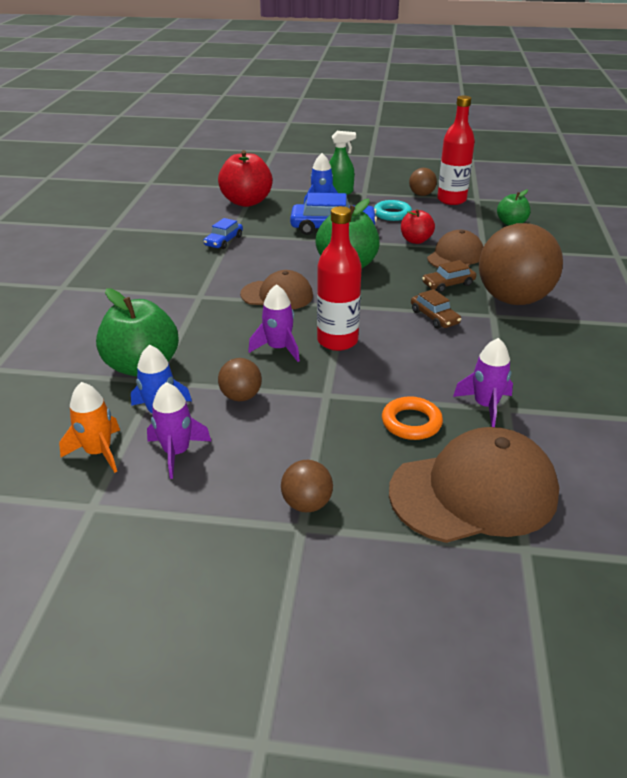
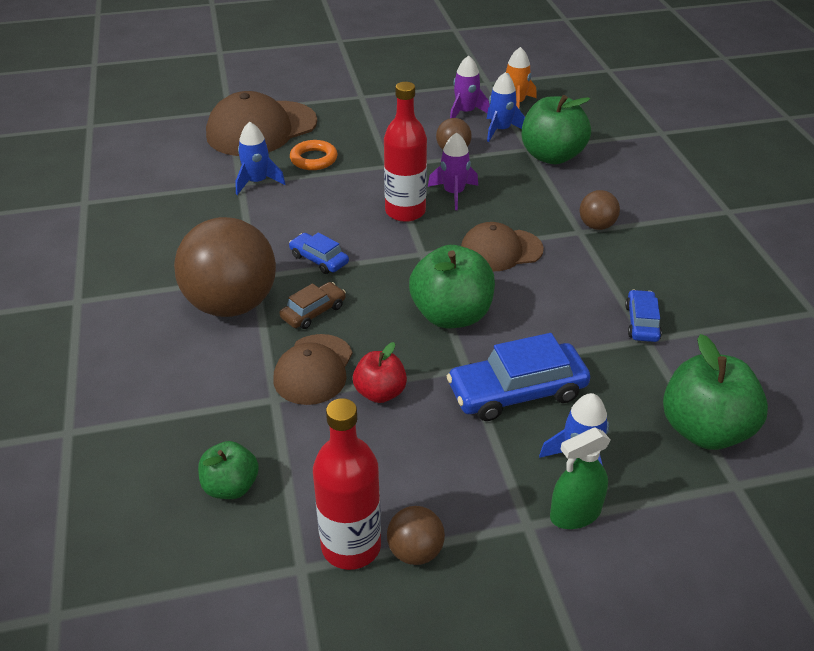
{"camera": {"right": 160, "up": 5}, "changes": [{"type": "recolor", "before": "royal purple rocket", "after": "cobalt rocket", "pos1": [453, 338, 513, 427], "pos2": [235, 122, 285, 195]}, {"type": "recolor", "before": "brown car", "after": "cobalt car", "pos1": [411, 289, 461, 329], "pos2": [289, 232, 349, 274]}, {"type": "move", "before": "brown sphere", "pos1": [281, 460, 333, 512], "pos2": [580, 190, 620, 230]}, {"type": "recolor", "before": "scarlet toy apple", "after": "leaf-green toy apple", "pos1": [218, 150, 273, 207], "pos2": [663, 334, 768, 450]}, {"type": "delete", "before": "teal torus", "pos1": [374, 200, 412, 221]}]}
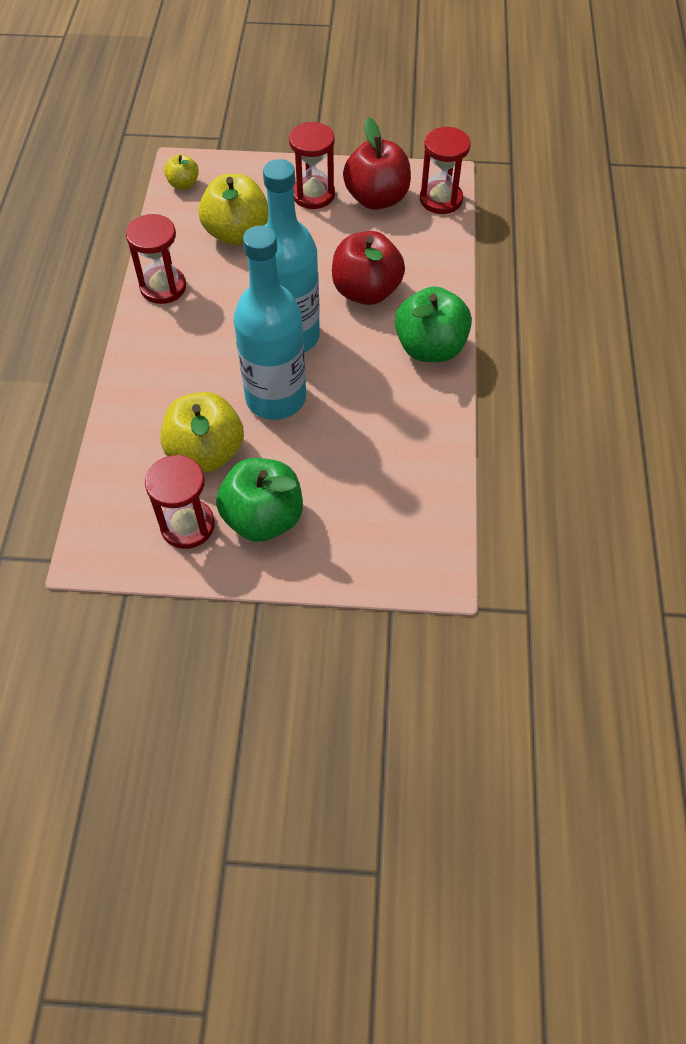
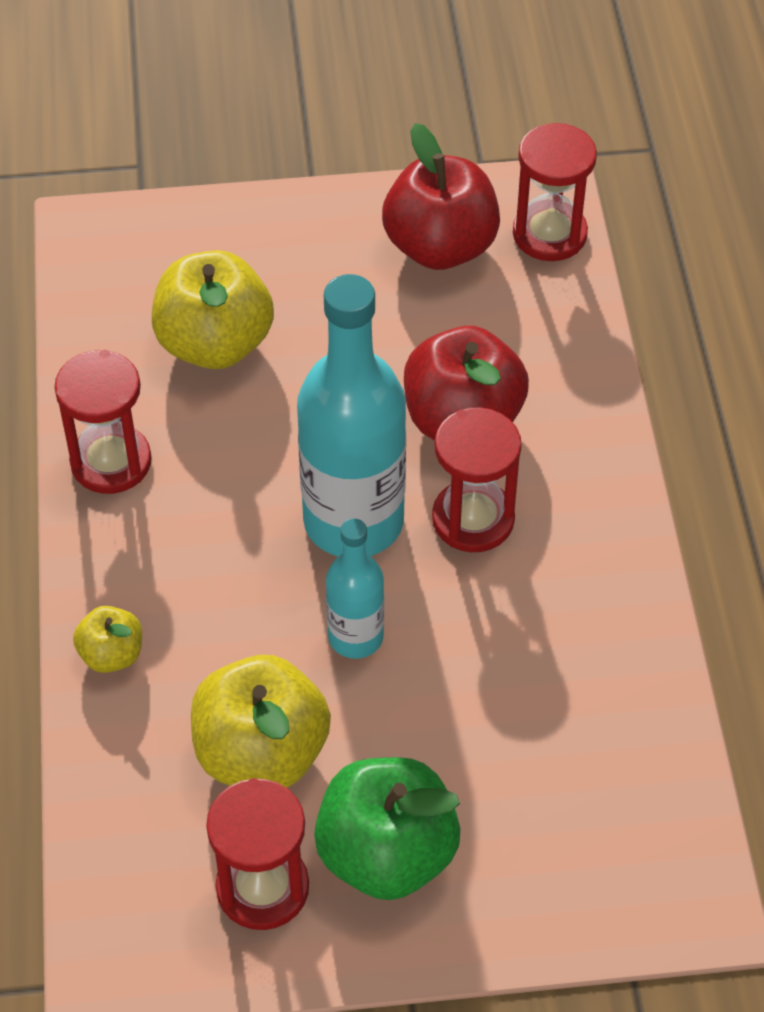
{"camera": {"right": -10, "up": -5}, "changes": [{"type": "move", "before": "golden toy apple", "pos1": [164, 154, 199, 190], "pos2": [73, 606, 142, 673]}, {"type": "resize", "before": "teal drink bottle", "pos1": [234, 225, 306, 420], "pos2": [326, 519, 384, 659], "scale": 0.53}, {"type": "move", "before": "scarlet hourglass", "pos1": [289, 122, 335, 209], "pos2": [432, 407, 522, 552]}, {"type": "delete", "before": "leaf-green toy apple", "pos1": [395, 286, 472, 362]}]}
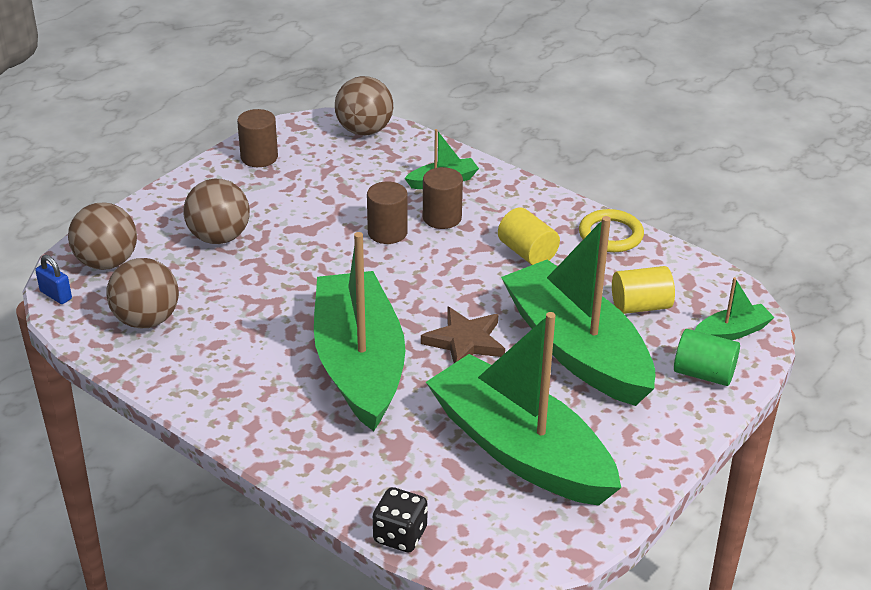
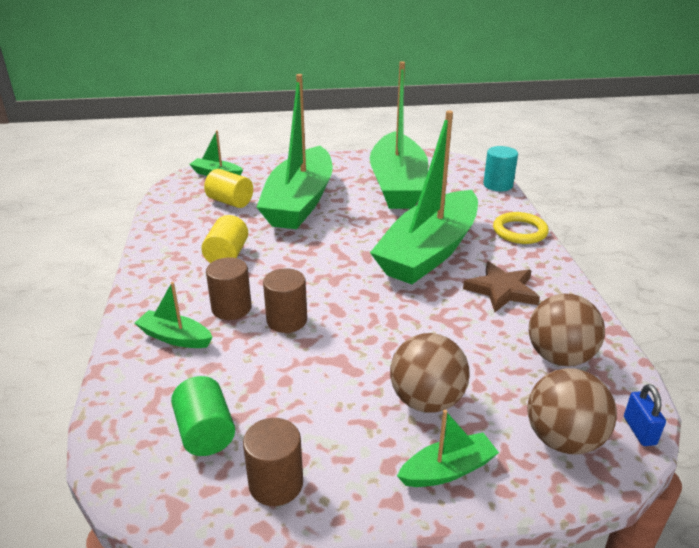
{"camera": {"right": -135, "up": -5}, "changes": [{"type": "move", "before": "leaf-green cylinder", "pos1": [674, 329, 740, 386], "pos2": [171, 376, 235, 456]}, {"type": "insert", "after": "leaf-green toy boat", "pos2": [397, 410, 499, 487]}, {"type": "move", "before": "brown star shape", "pos1": [421, 307, 505, 363], "pos2": [463, 262, 540, 312]}, {"type": "replace", "before": "ebony die", "after": "teal cylinder", "pos1": [373, 487, 428, 552], "pos2": [483, 146, 518, 191]}, {"type": "move", "before": "golden torus", "pos1": [579, 209, 644, 252], "pos2": [493, 212, 549, 244]}, {"type": "delete", "before": "brown sphere", "pos1": [335, 76, 393, 135]}]}
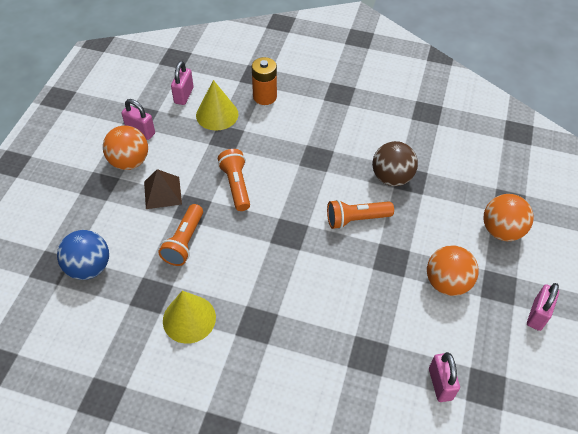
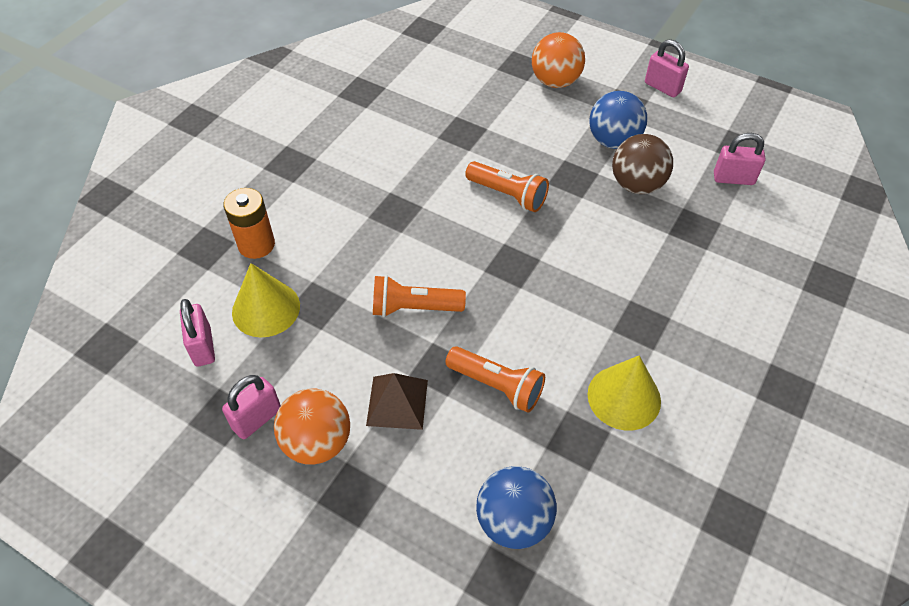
{"camera": {"right": -75, "up": 0}, "changes": [{"type": "rotate", "before": "pink small lock", "pos1": [171, 61, 194, 105], "pos2": [180, 299, 215, 366], "turn": 45}, {"type": "rotate", "before": "orange torch", "pos1": [327, 199, 394, 229], "pos2": [465, 161, 549, 212], "turn": -60}, {"type": "recolor", "before": "orange sphere", "after": "cobalt sphere", "pos1": [427, 245, 479, 296], "pos2": [589, 91, 647, 149]}, {"type": "move", "before": "brown sphere", "pos1": [372, 141, 418, 186], "pos2": [612, 134, 673, 194]}]}
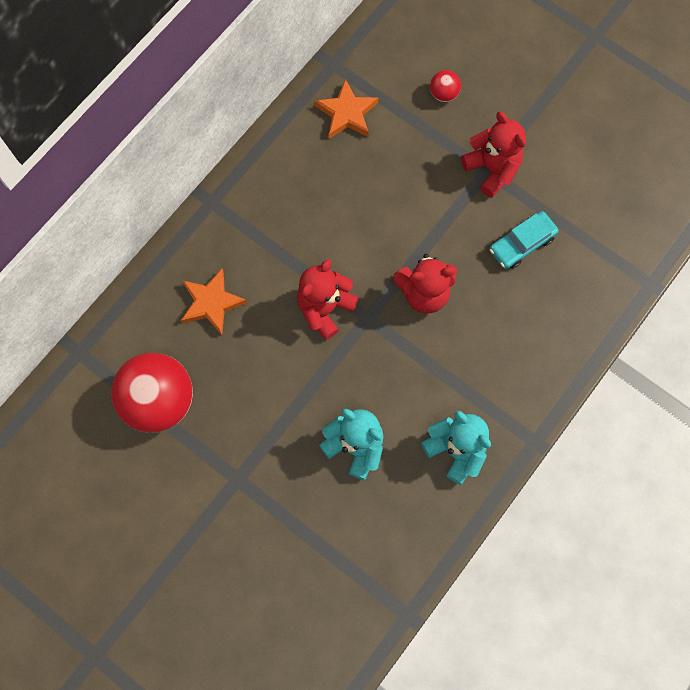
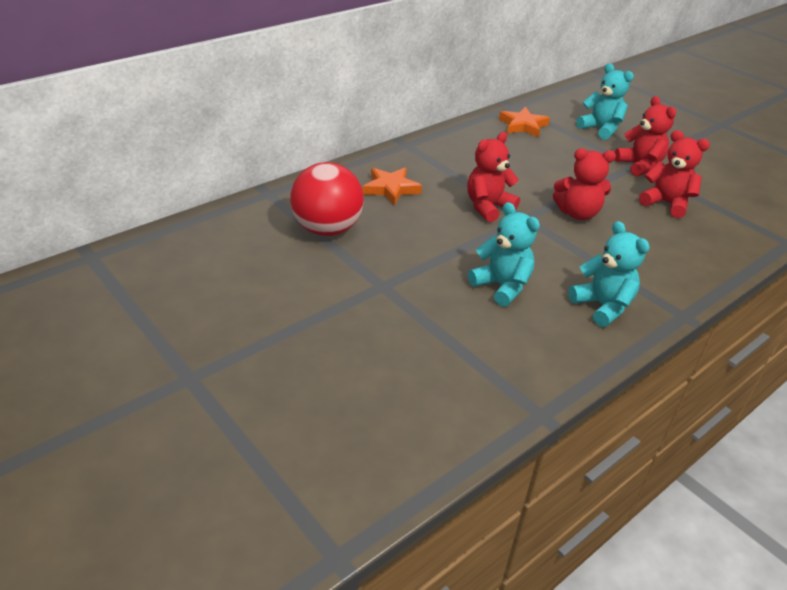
{"camera": {"right": 10, "up": -35}, "changes": [{"type": "replace", "before": "scarlet sphere", "after": "teal stuffed bear", "pos1": [430, 70, 461, 102], "pos2": [576, 63, 634, 140]}, {"type": "replace", "before": "teal car", "after": "scarlet stuffed bear", "pos1": [490, 211, 559, 269], "pos2": [639, 130, 710, 218]}]}
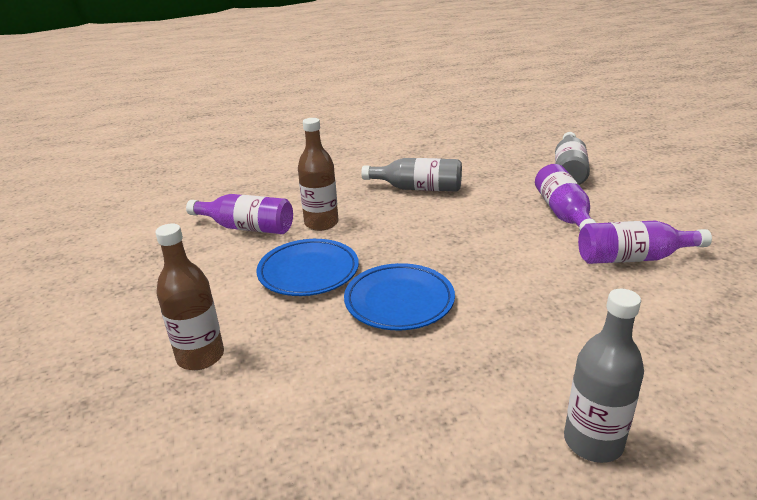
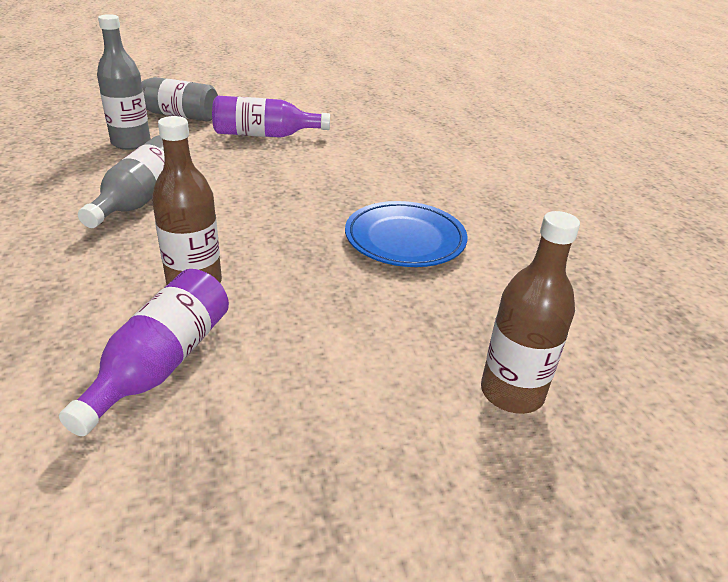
{"camera": {"right": -90, "up": 5}, "changes": [{"type": "move", "before": "gray drink bottle", "pos1": [564, 289, 644, 463], "pos2": [97, 14, 151, 150]}, {"type": "delete", "before": "cobalt dinner plate", "pos1": [256, 239, 359, 296]}, {"type": "delete", "before": "royal purple drink bottle", "pos1": [578, 221, 712, 264]}]}
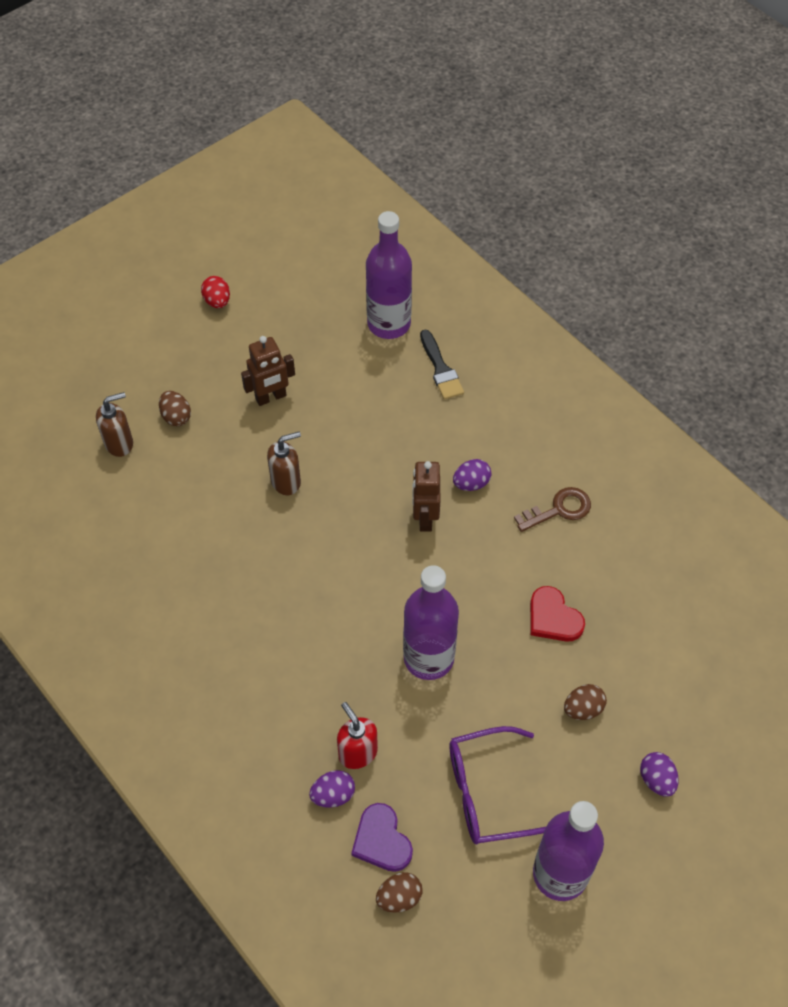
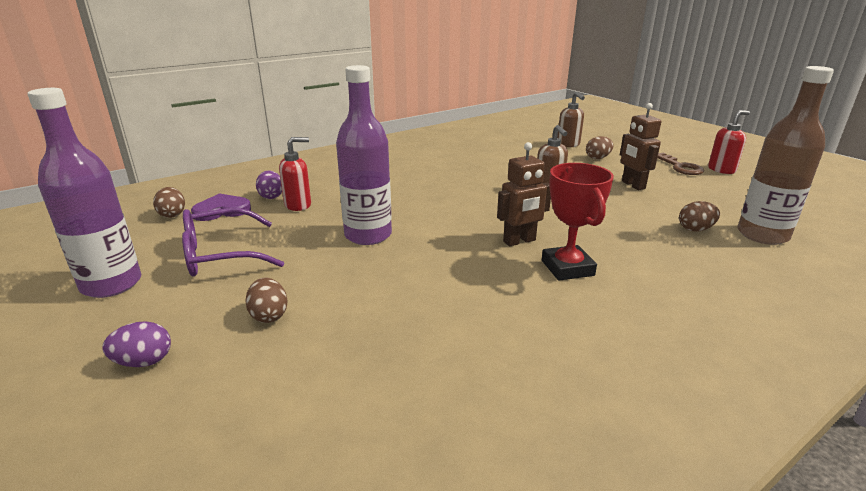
{"camera": {"right": 95, "up": -30}, "changes": [{"type": "rotate", "before": "royal purple glasses", "pos1": [449, 726, 546, 844], "pos2": [182, 208, 284, 276], "turn": -105}, {"type": "rotate", "before": "brown toy robot", "pos1": [412, 461, 440, 532], "pos2": [497, 142, 551, 246], "turn": 150}, {"type": "replace", "before": "royal purple egg shape", "after": "scarlet prize cup", "pos1": [453, 459, 491, 491], "pos2": [542, 163, 614, 281]}, {"type": "move", "before": "brown latchkey", "pos1": [514, 487, 591, 532], "pos2": [658, 153, 704, 175]}, {"type": "insert", "after": "brown egg shape", "pos2": [679, 201, 720, 232]}, {"type": "replace", "before": "scarlet egg shape", "after": "scarlet pump bottle", "pos1": [201, 276, 230, 308], "pos2": [708, 110, 750, 174]}, {"type": "recolor", "before": "royal purple drink bottle", "after": "brown drink bottle", "pos1": [366, 211, 412, 339], "pos2": [738, 66, 834, 245]}, {"type": "delete", "before": "ebony paint brush", "pos1": [420, 330, 464, 400]}, {"type": "delete", "before": "scarlet love heart", "pos1": [530, 586, 585, 642]}]}
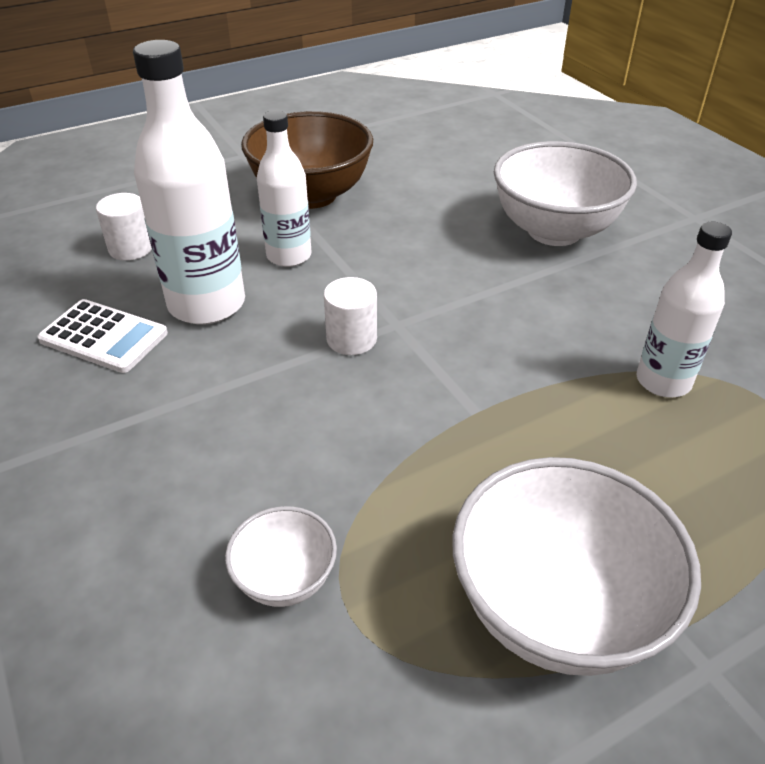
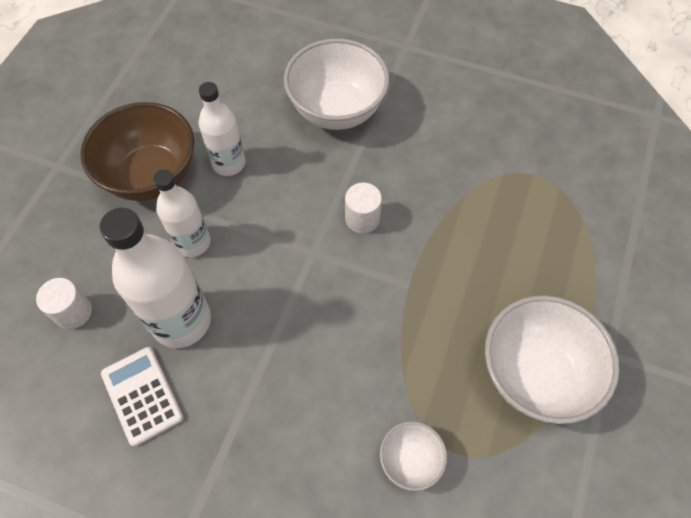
{"camera": {"right": -40, "up": 20}, "changes": [{"type": "rotate", "before": "snow-white calculator", "pos1": [37, 299, 168, 373], "pos2": [101, 347, 184, 447], "turn": -105}, {"type": "move", "before": "snow-white drink bottle", "pos1": [636, 222, 732, 397], "pos2": [199, 82, 245, 176]}, {"type": "move", "before": "snow-white cylinder", "pos1": [324, 277, 377, 355], "pos2": [345, 183, 382, 234]}]}
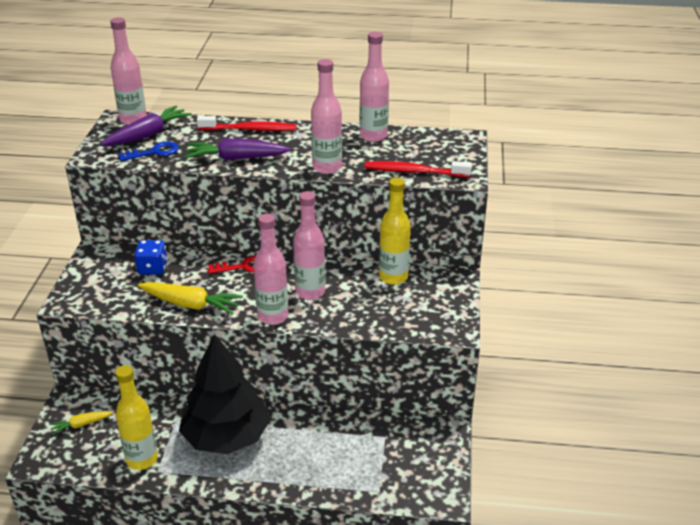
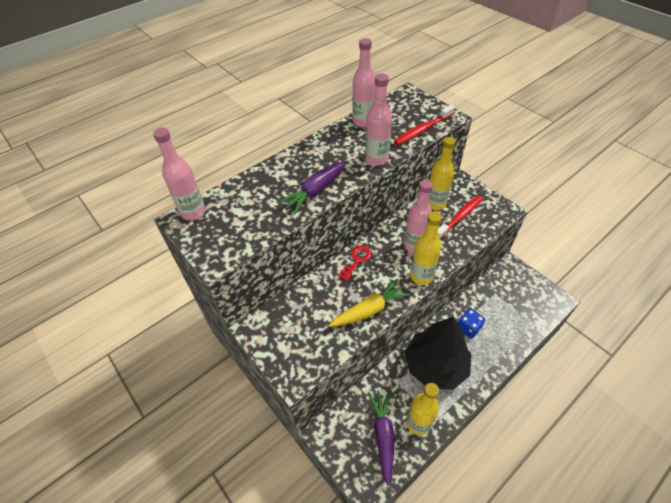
{"camera": {"right": -45, "up": 15}, "changes": [{"type": "move", "before": "royal purple toy carrot", "pos1": [100, 105, 192, 146], "pos2": [368, 391, 394, 486]}, {"type": "recolor", "before": "pink drink bottle", "after": "golden drink bottle", "pos1": [253, 214, 288, 325], "pos2": [410, 212, 442, 285]}, {"type": "move", "before": "scarlet dental brush", "pos1": [197, 116, 297, 131], "pos2": [437, 195, 483, 239]}, {"type": "move", "before": "cobalt die", "pos1": [134, 240, 168, 275], "pos2": [458, 308, 485, 339]}, {"type": "delete", "before": "golden toy carrot", "pos1": [50, 411, 113, 435]}, {"type": "delete", "before": "cobalt latchkey", "pos1": [119, 141, 179, 161]}]}
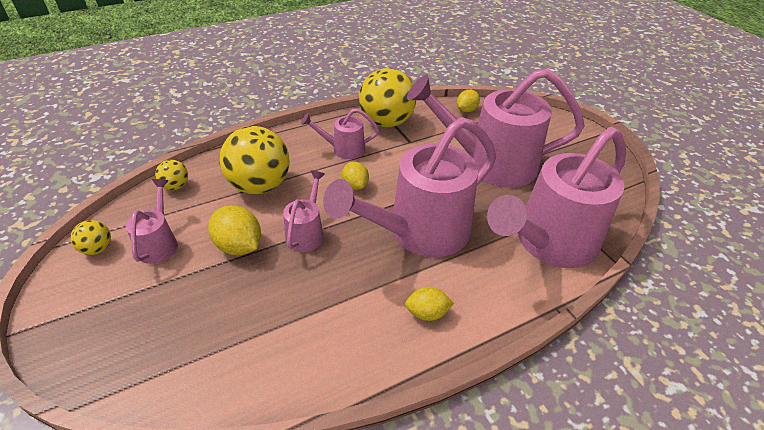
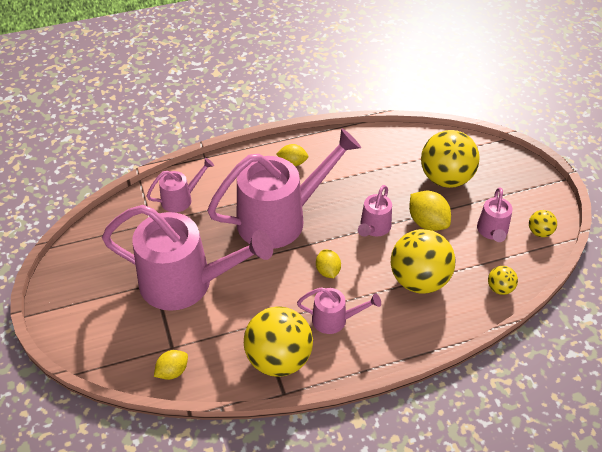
{"camera": {"right": -170, "up": 5}, "changes": [{"type": "resize", "before": "pink watering pot", "pos1": [487, 127, 626, 268], "pos2": [147, 158, 214, 213], "scale": 0.46}, {"type": "insert", "after": "golden sphere", "pos2": [421, 130, 480, 188]}]}
